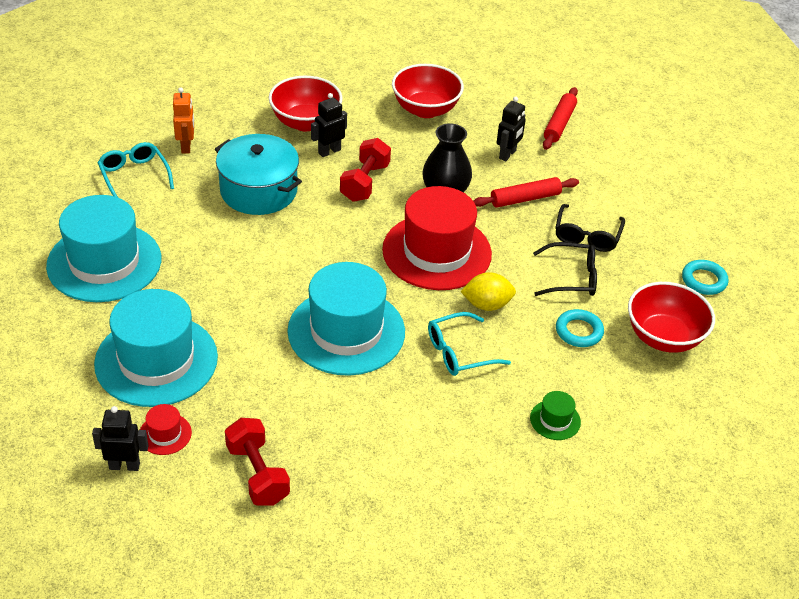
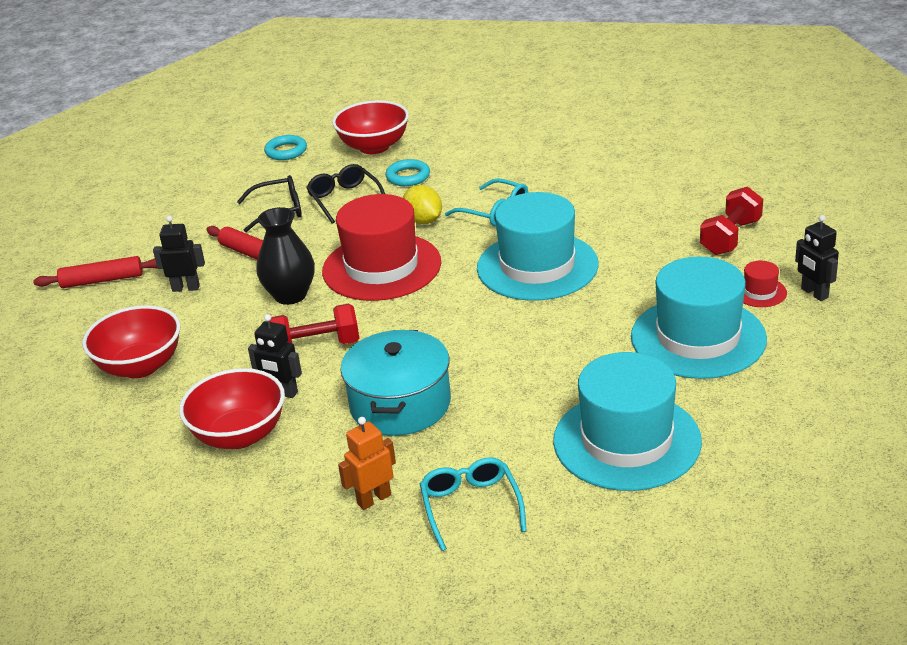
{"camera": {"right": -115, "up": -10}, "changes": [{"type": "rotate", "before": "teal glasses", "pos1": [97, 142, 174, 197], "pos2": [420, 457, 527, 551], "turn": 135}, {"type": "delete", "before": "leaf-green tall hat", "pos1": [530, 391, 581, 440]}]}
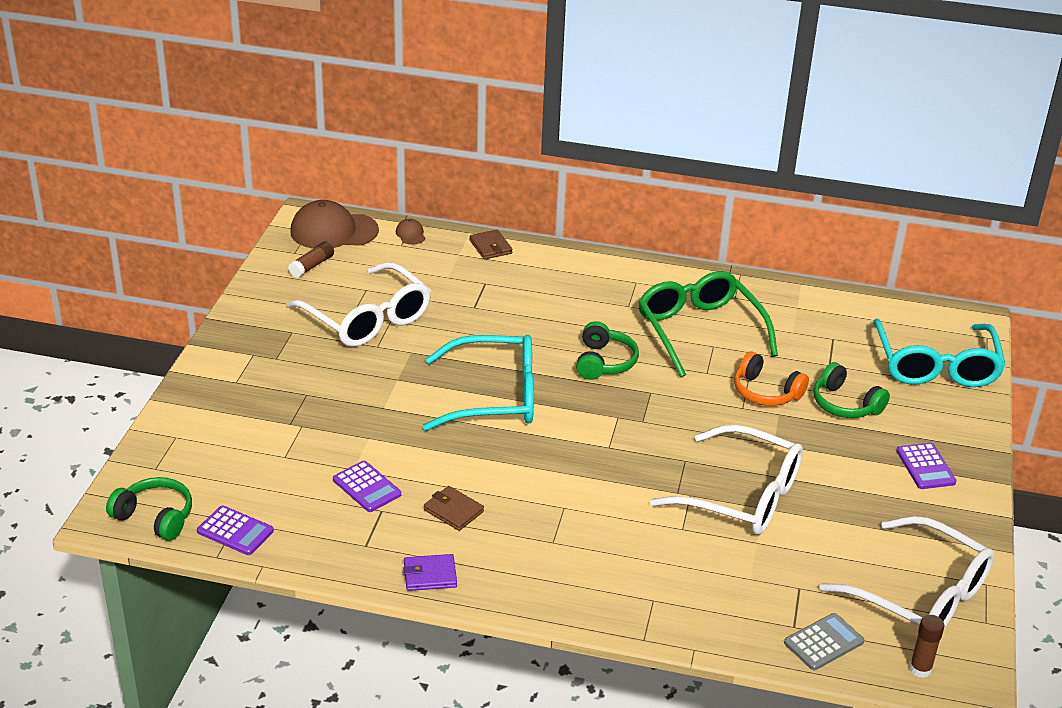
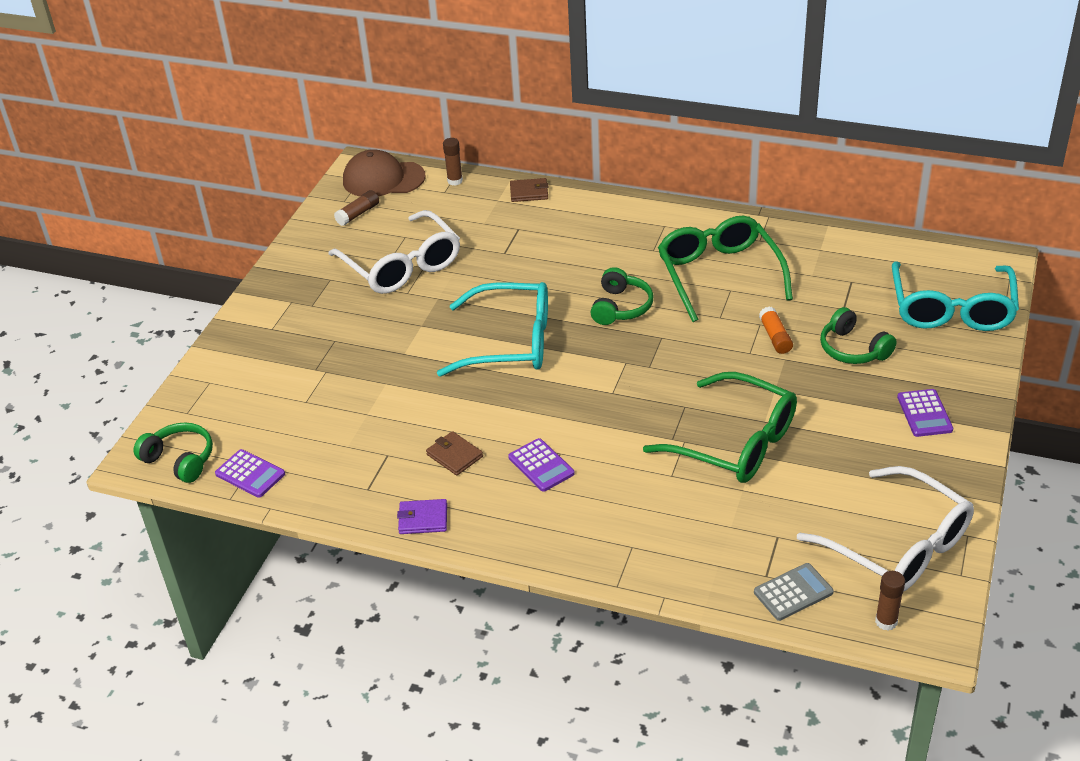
{"camera": {"right": 10, "up": 5}, "changes": [{"type": "replace", "before": "brown baseball cap", "after": "brown glue stick", "pos1": [396, 219, 425, 245], "pos2": [443, 138, 463, 186]}, {"type": "move", "before": "royal purple calculator", "pos1": [333, 461, 401, 512], "pos2": [508, 438, 575, 492]}, {"type": "rotate", "before": "brown card wallet", "pos1": [470, 230, 512, 259], "pos2": [510, 178, 548, 202], "turn": -75}, {"type": "recolor", "before": "snow-white glasses", "after": "leaf-green glasses", "pos1": [650, 425, 803, 535], "pos2": [643, 372, 797, 483]}, {"type": "replace", "before": "orange headset", "after": "orange glue stick", "pos1": [734, 351, 809, 406], "pos2": [759, 307, 793, 354]}]}
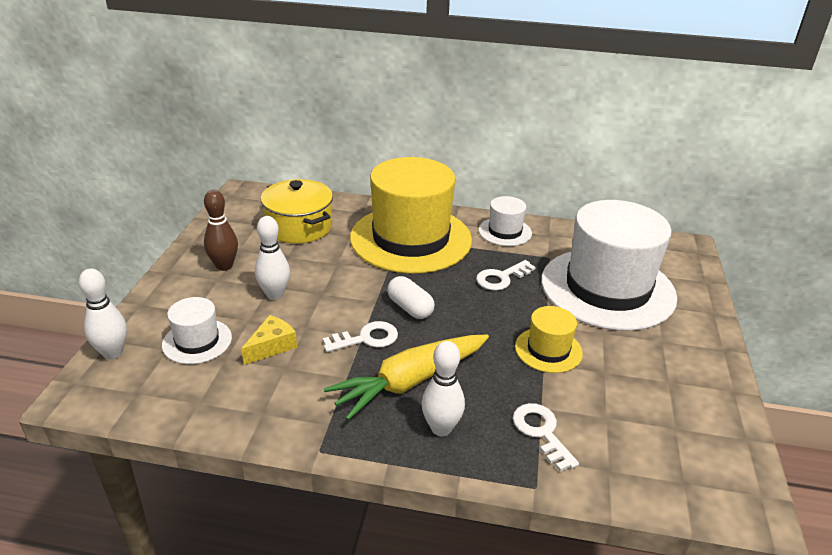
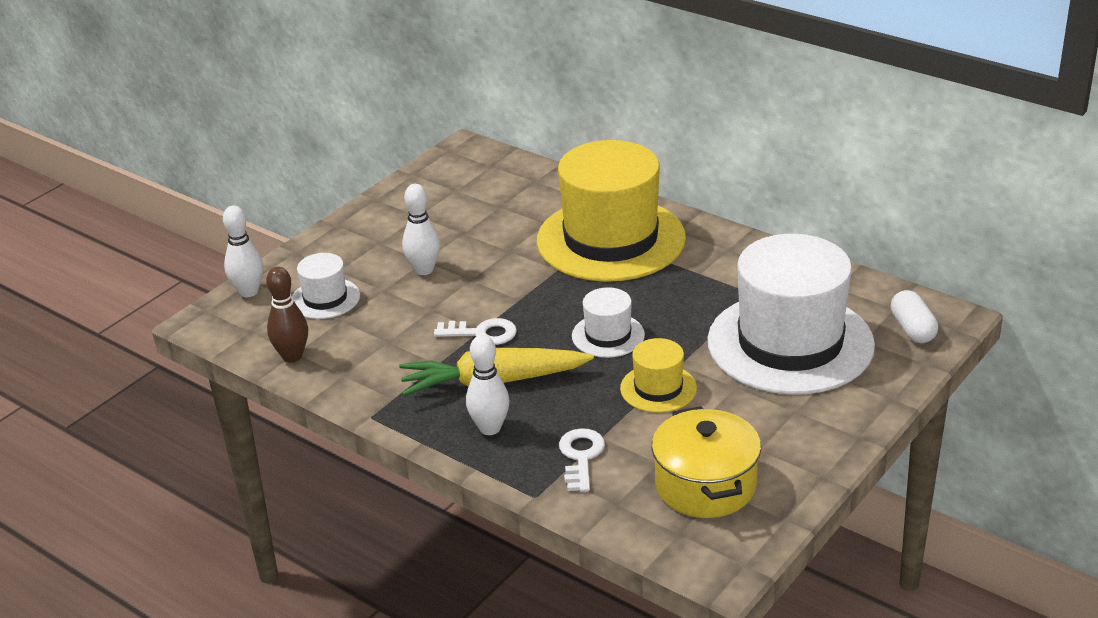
{"camera": {"right": 30, "up": 0}, "changes": [{"type": "move", "before": "brown tenpin", "pos1": [204, 190, 238, 271], "pos2": [266, 267, 308, 362]}, {"type": "move", "before": "snow-white tall hat", "pos1": [479, 196, 532, 246], "pos2": [572, 287, 645, 358]}, {"type": "move", "before": "golden stockpot", "pos1": [261, 179, 333, 244], "pos2": [652, 406, 761, 518]}, {"type": "move", "before": "snow-white capsule", "pos1": [387, 276, 435, 319], "pos2": [891, 290, 938, 343]}, {"type": "delete", "before": "golden piece of cheese", "pos1": [241, 315, 297, 365]}, {"type": "delete", "before": "snow-white latchkey", "pos1": [476, 260, 536, 291]}]}
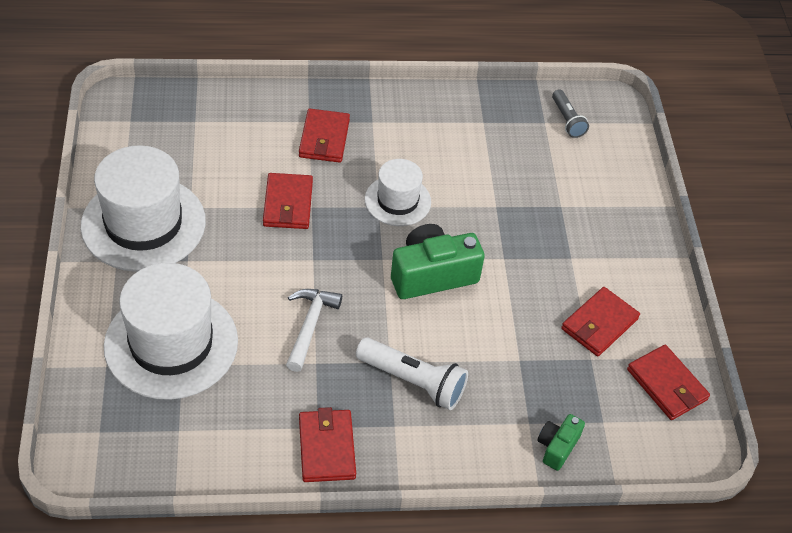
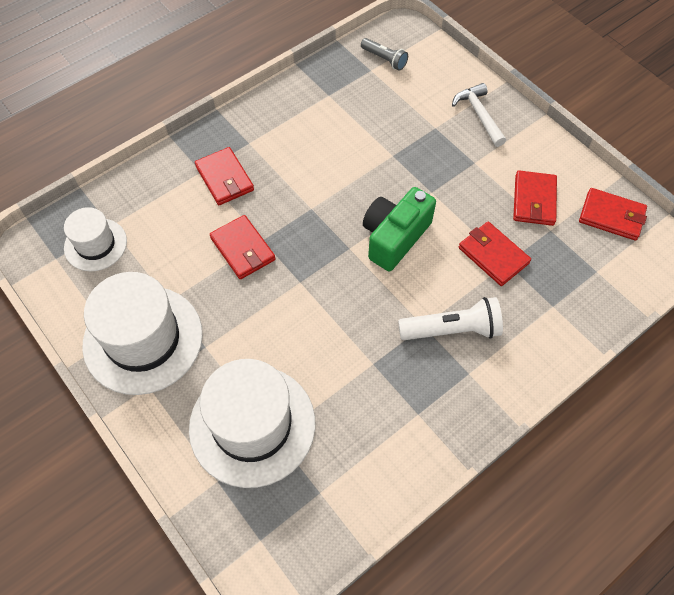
{"camera": {"right": -30, "up": 10}, "changes": [{"type": "move", "before": "snow-white tall hat", "pos1": [365, 159, 431, 226], "pos2": [64, 207, 127, 271]}, {"type": "move", "before": "snow-white hammer", "pos1": [286, 289, 342, 372], "pos2": [452, 83, 506, 147]}, {"type": "move", "before": "scarlet card wallet", "pos1": [299, 407, 356, 482], "pos2": [459, 222, 531, 286]}, {"type": "delete", "before": "leaf-green compact camera", "pos1": [537, 414, 585, 471]}]}
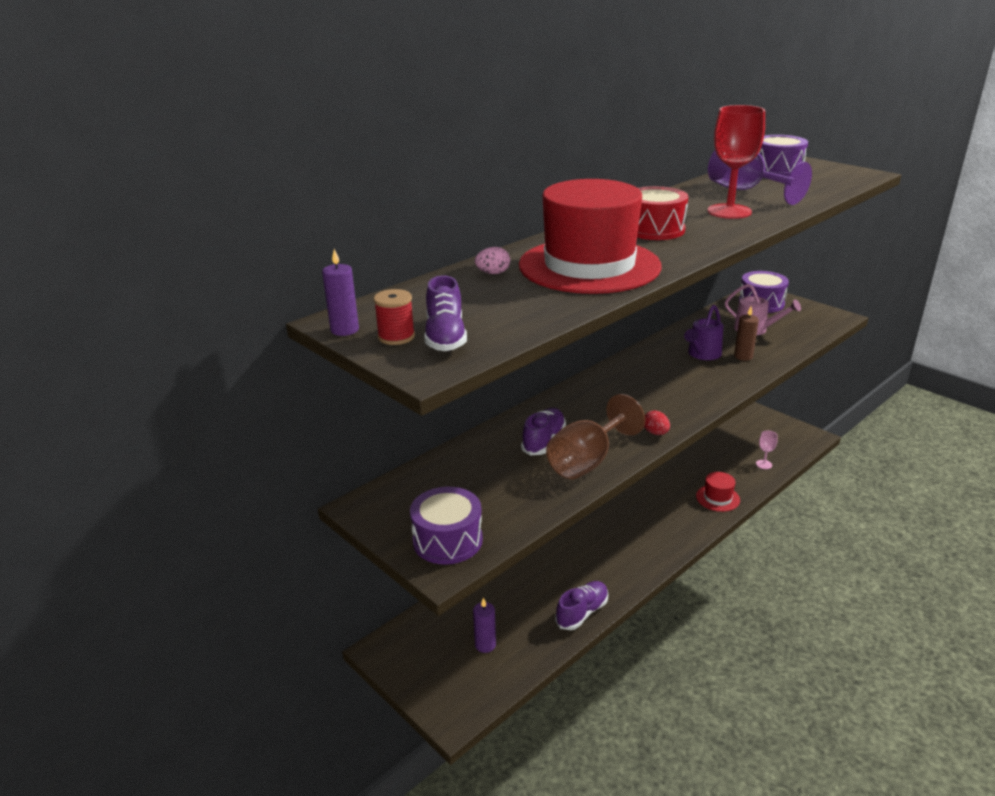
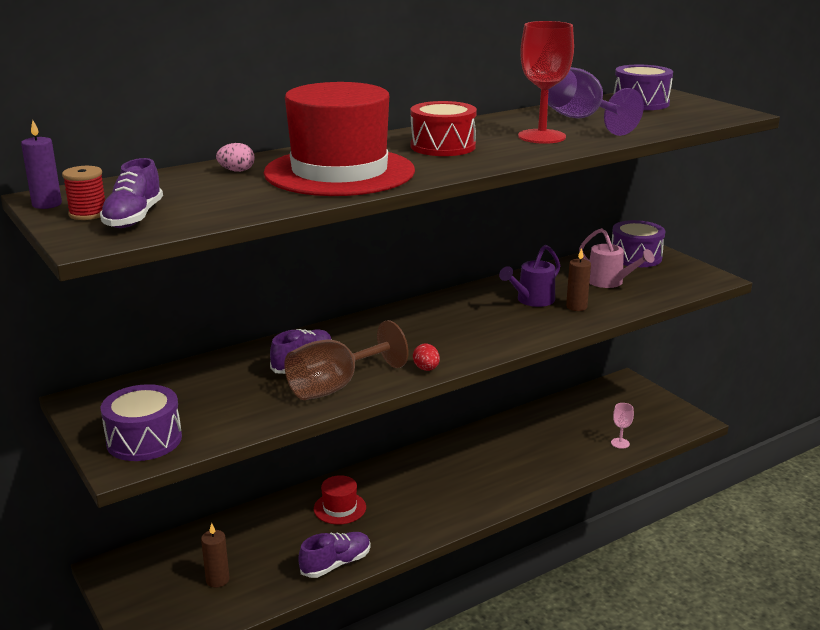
{"camera": {"right": 10, "up": -5}, "changes": [{"type": "recolor", "before": "royal purple pillar candle", "after": "brown pillar candle", "pos1": [473, 598, 496, 653], "pos2": [201, 523, 230, 587]}, {"type": "move", "before": "scarlet tall hat", "pos1": [696, 472, 740, 512], "pos2": [314, 475, 366, 524]}]}
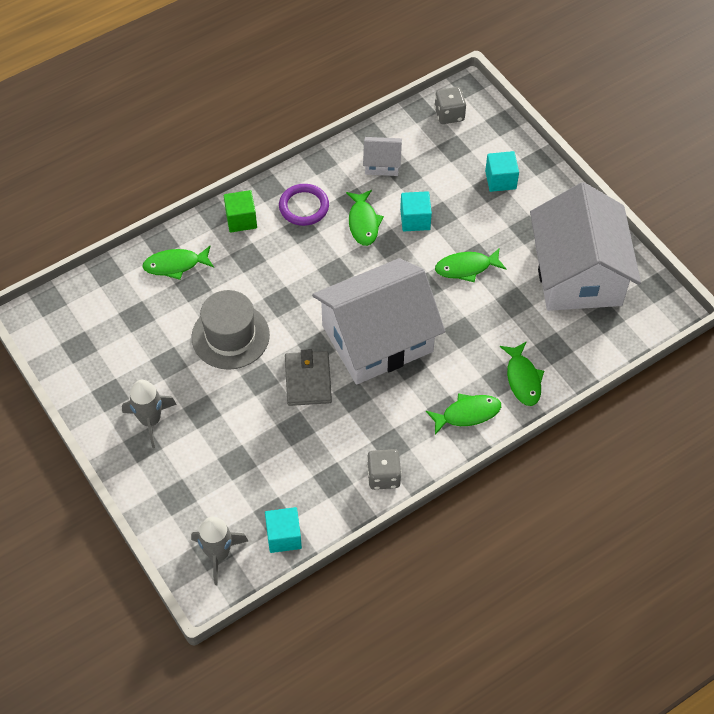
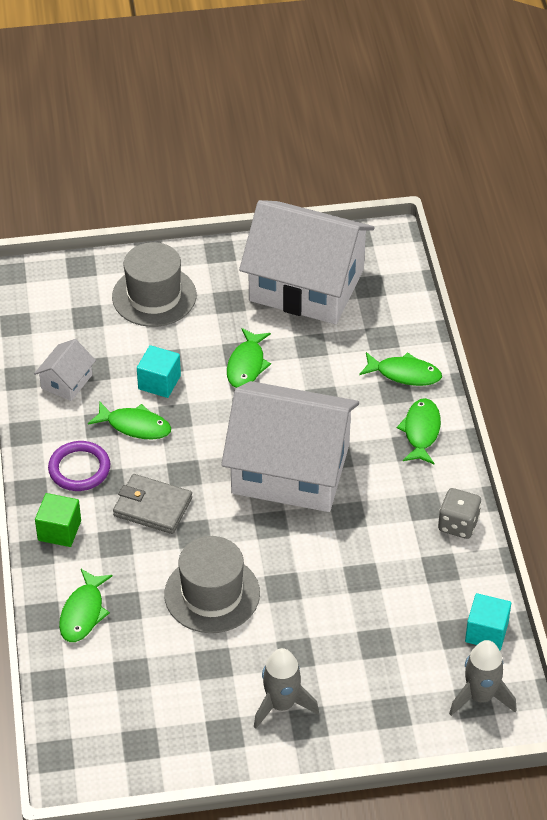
{"camera": {"right": -65, "up": -10}, "changes": [{"type": "replace", "before": "teal cube", "after": "gray tall hat", "pos1": [485, 151, 519, 192], "pos2": [112, 242, 196, 327]}, {"type": "move", "before": "gray card wallet", "pos1": [285, 349, 332, 406], "pos2": [113, 474, 192, 534]}, {"type": "rotate", "before": "snow-white toy house", "pos1": [312, 258, 445, 385], "pos2": [221, 381, 359, 512], "turn": -75}, {"type": "delete", "before": "gray die", "pos1": [434, 87, 466, 124]}]}
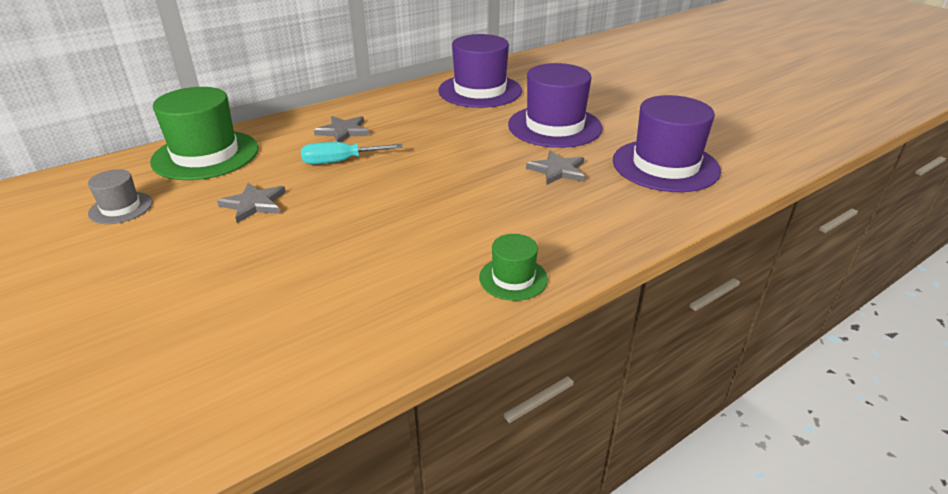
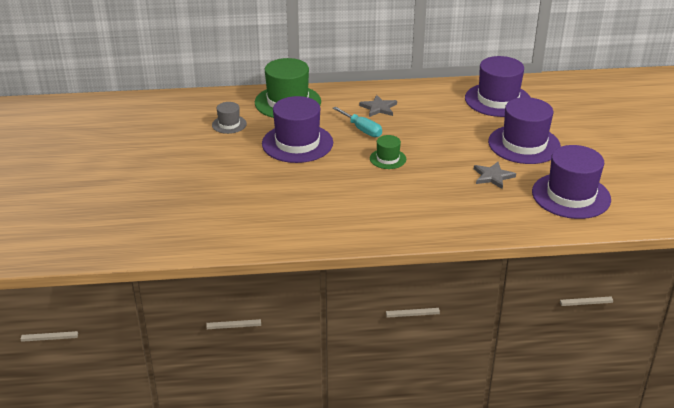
{"camera": {"right": 30, "up": 0}, "changes": [{"type": "replace", "before": "gray star shape", "after": "royal purple tall hat", "pos1": [217, 183, 286, 223], "pos2": [262, 96, 333, 163]}, {"type": "rotate", "before": "teal flat screwdriver", "pos1": [301, 142, 403, 165], "pos2": [333, 107, 382, 137], "turn": -150}, {"type": "move", "before": "leaf-green tall hat", "pos1": [479, 234, 548, 301], "pos2": [370, 135, 406, 169]}]}
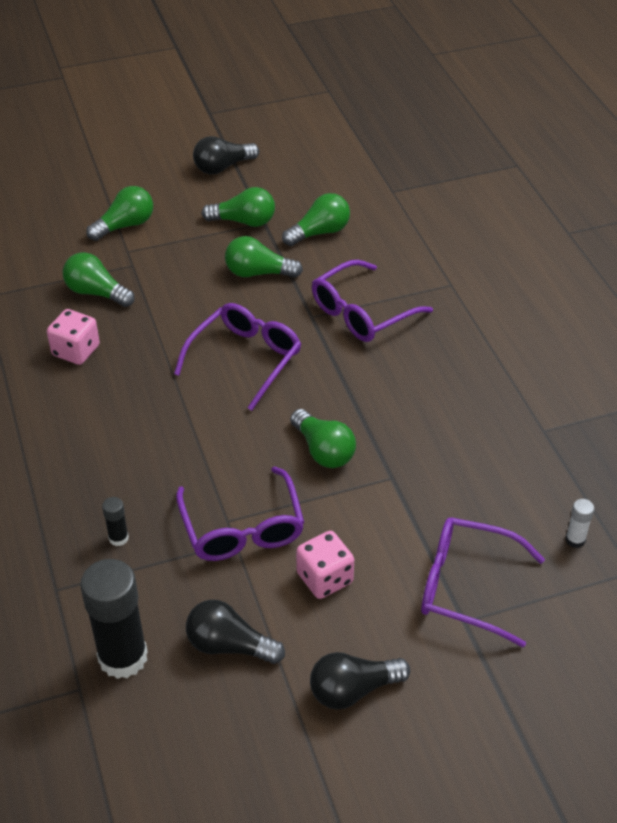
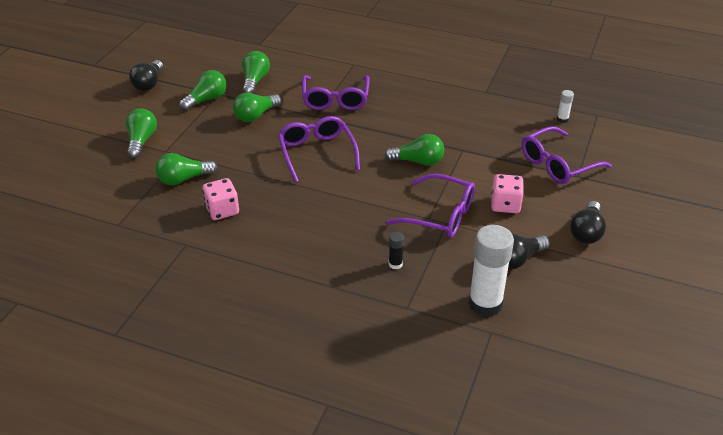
{"camera": {"right": -50, "up": -5}, "changes": [{"type": "recolor", "before": "ebony glue stick", "after": "snow-white glue stick", "pos1": [80, 559, 147, 679], "pos2": [468, 225, 514, 317]}]}
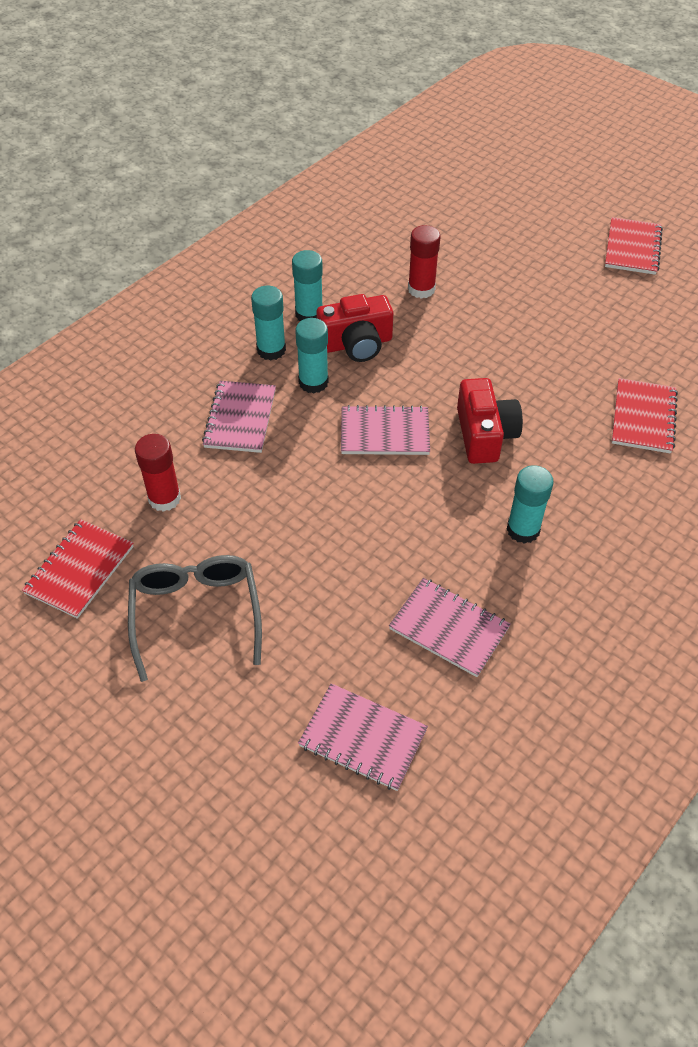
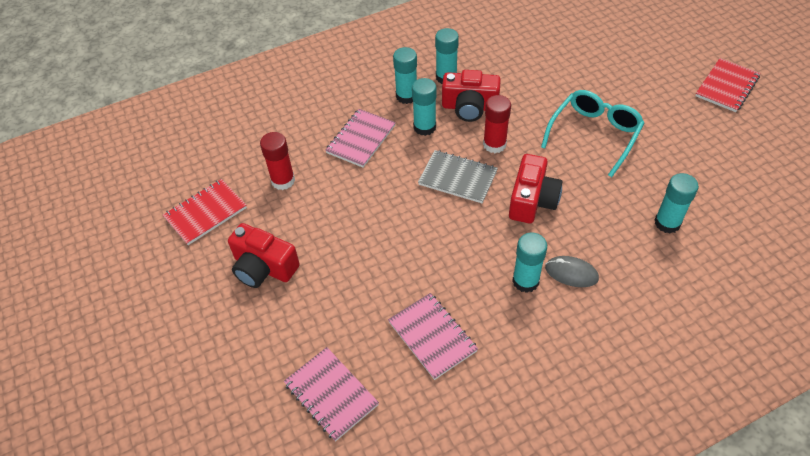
{"camera": {"right": 25, "up": 0}, "changes": [{"type": "replace", "before": "gray glasses", "after": "scarlet compact camera", "pos1": [128, 555, 262, 682], "pos2": [228, 223, 300, 288]}, {"type": "recolor", "before": "pink exercise book", "after": "gray exercise book", "pos1": [341, 405, 430, 455], "pos2": [418, 150, 498, 203]}, {"type": "move", "before": "scarlet glue stick", "pos1": [408, 225, 441, 299], "pos2": [483, 95, 511, 153]}, {"type": "insert", "after": "teal glasses", "pos2": [541, 90, 644, 177]}, {"type": "insert", "after": "gray computer mouse", "pos2": [545, 256, 599, 287]}, {"type": "replace", "before": "scarlet exercise book", "after": "teal glue stick", "pos1": [612, 378, 678, 454], "pos2": [655, 173, 699, 234]}]}
